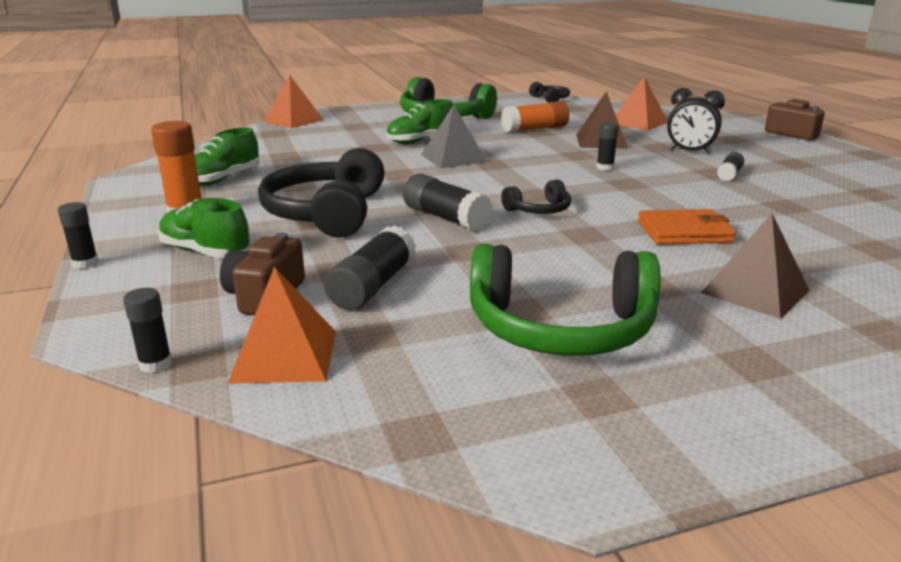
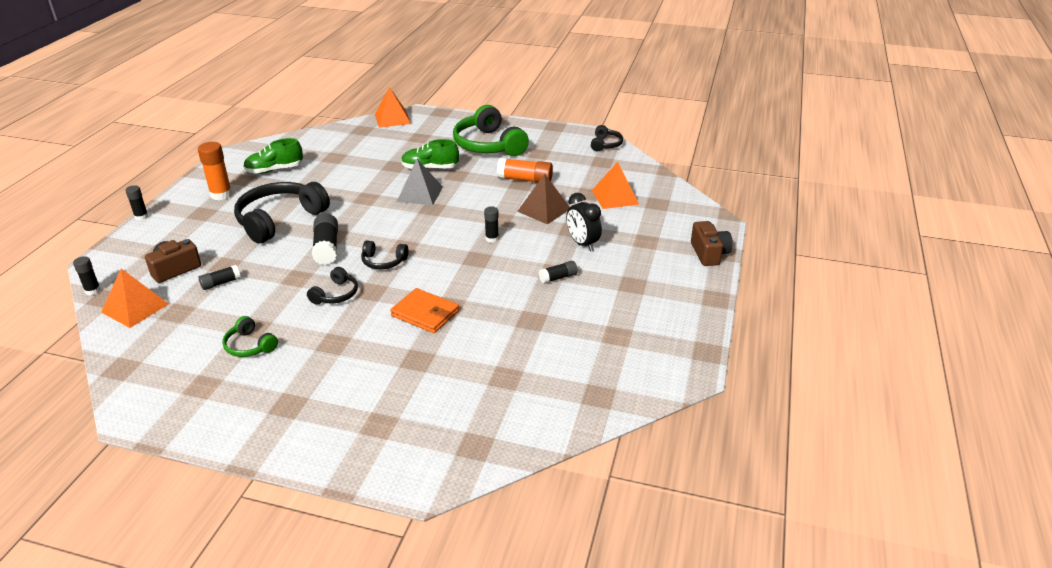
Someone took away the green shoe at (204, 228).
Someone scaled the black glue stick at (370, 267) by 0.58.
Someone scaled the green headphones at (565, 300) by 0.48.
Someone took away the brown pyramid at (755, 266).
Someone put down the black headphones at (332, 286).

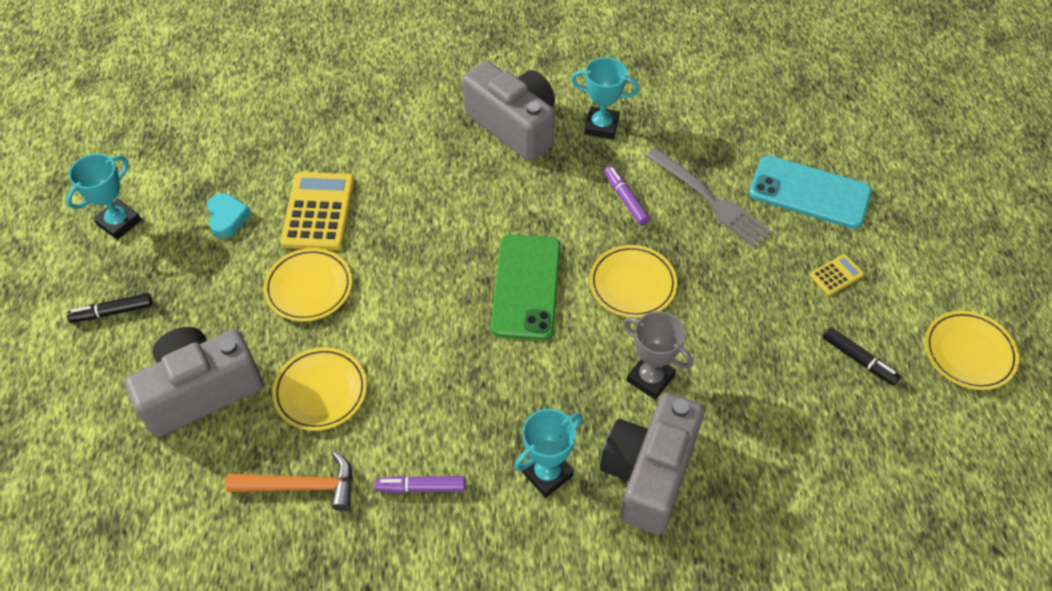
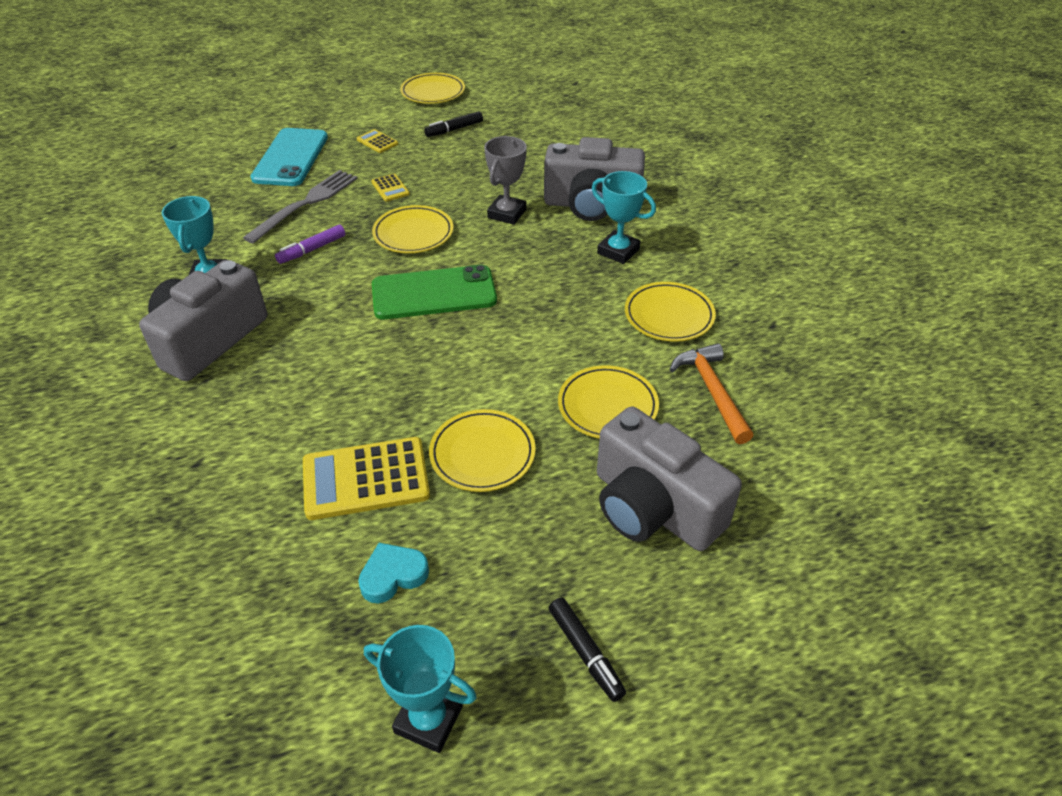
Someone swapped the purple marker at (420, 484) for the yellow plate at (670, 312).
Someone rotated the black marker at (862, 356) by 150 degrees counterclockwise.
Someone put down the yellow calculator at (390, 188).

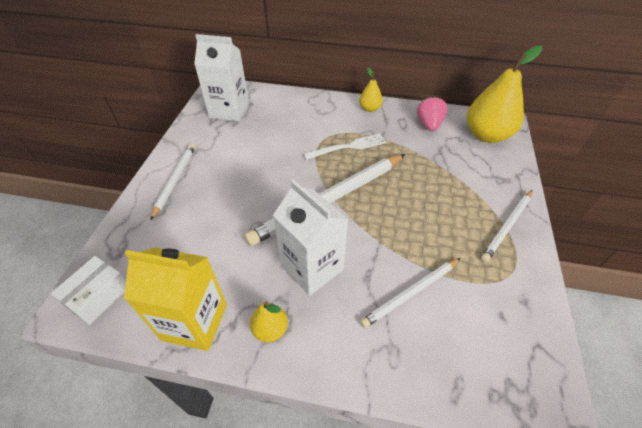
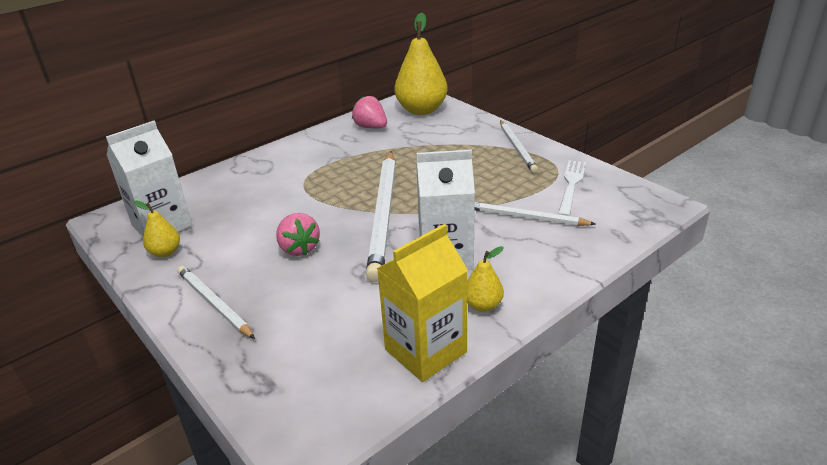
Someone took away the white box at (88, 290).
Someone carried the white fork from (345, 146) to (572, 188).
Someone carried the yellow pear from (371, 89) to (157, 229).
Someone rotated the white pencil at (410, 293) by 105 degrees clockwise.
Someone put down the pink strawberry at (298, 234).

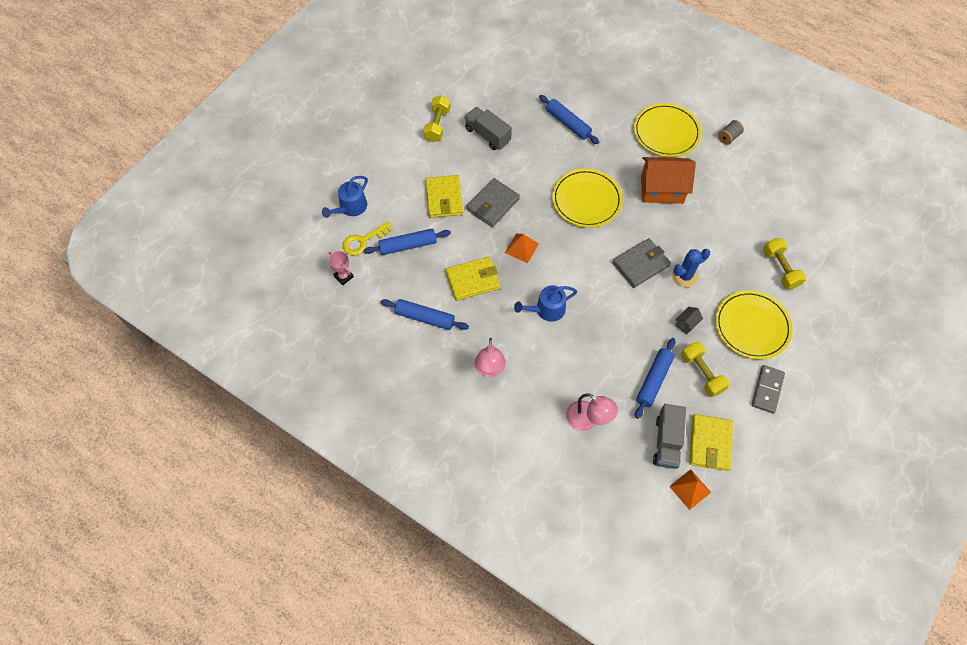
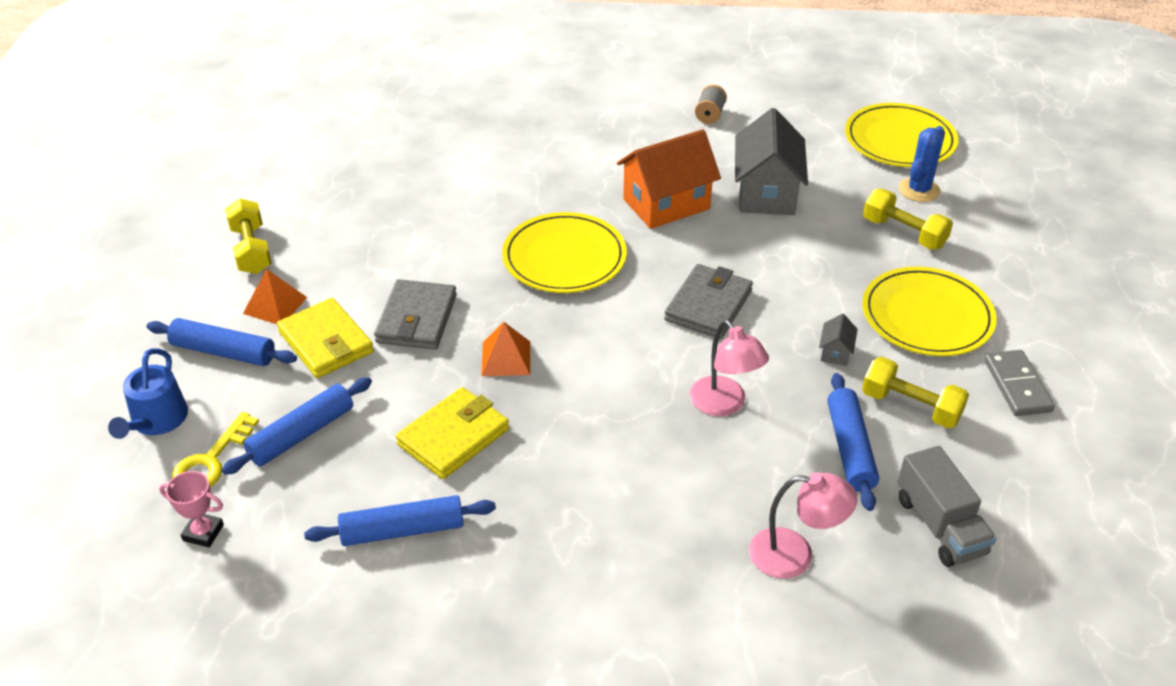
Someone took away the grey truck at (488, 128).
Someone carried the pink lamp from (490, 357) to (729, 368).
Someone took away the blue watering can at (545, 303).
Someone carried the blue rolling pin from (569, 119) to (222, 342).
Someone carried the yellow plate from (667, 130) to (901, 135).
Someone carried the orange pyramid from (690, 489) to (275, 296).
Someone carried the blue cactus from (691, 268) to (922, 164).
Someone took away the yellow wallet at (711, 442).
Someone put down the grey house at (771, 161).

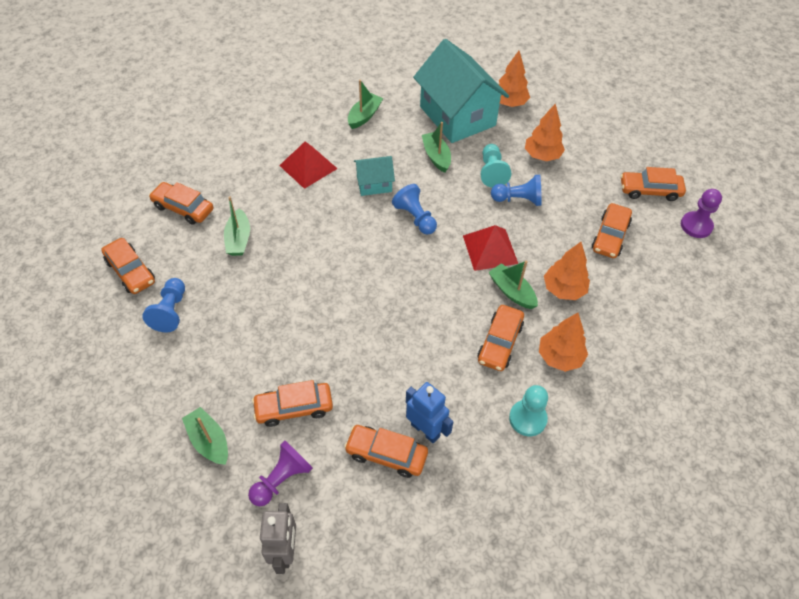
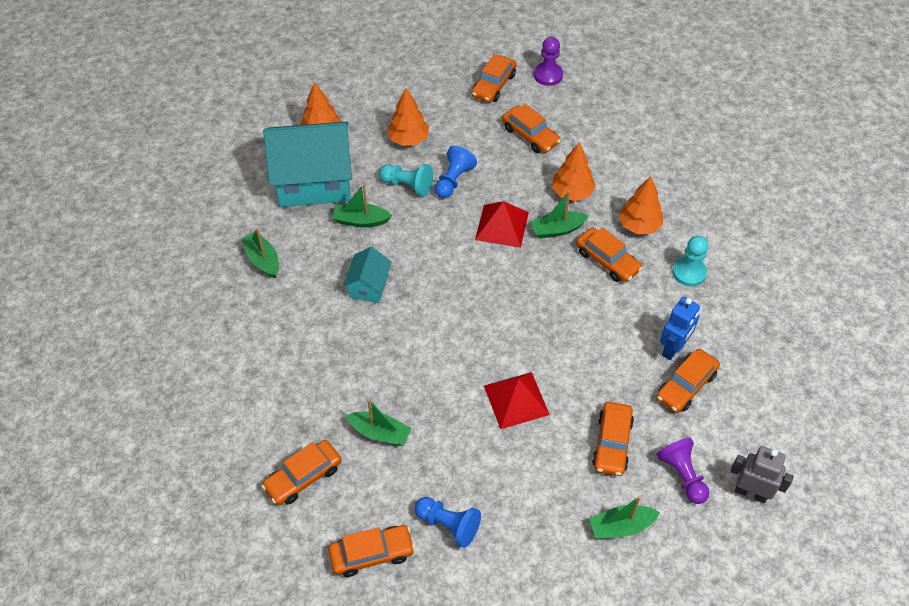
Someone carried the red pyramid from (308, 165) to (517, 400).
Someone took away the blue pawn at (414, 209).
Someone rotated the blue robot at (429, 412) by 150 degrees clockwise.

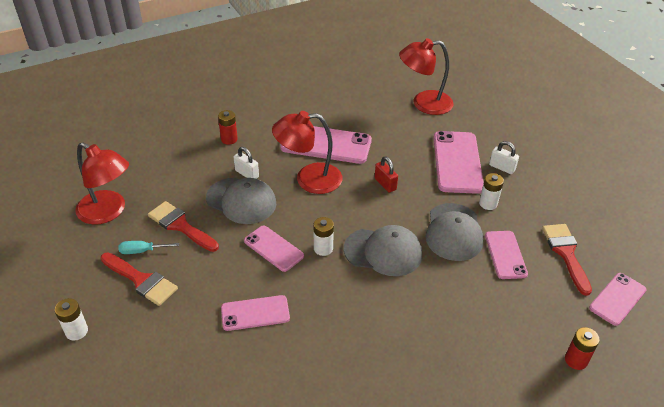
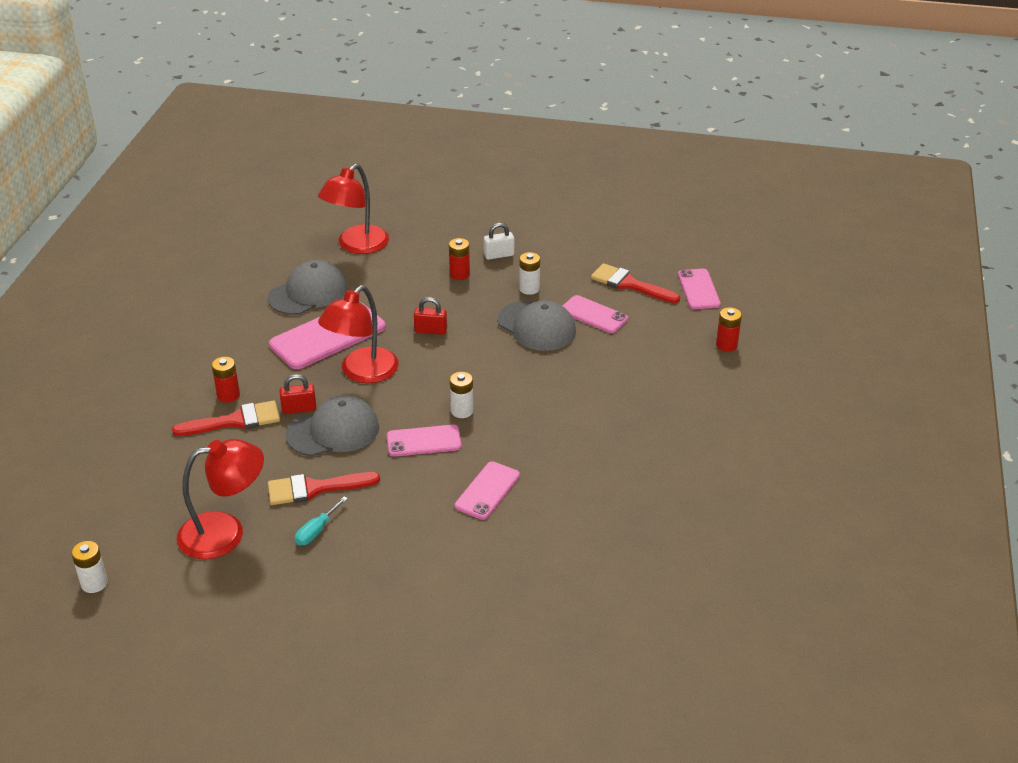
Someone carried the white battery from (71, 319) to (89, 567).
Someone carried the red brush from (139, 279) to (226, 418).
Someone repainted the white padlock at (246, 163), which became the red padlock at (297, 394).
Someone carried the grey cap from (383, 250) to (307, 287).
Someone swapped the pink phone at (458, 162) for the red battery at (459, 259).

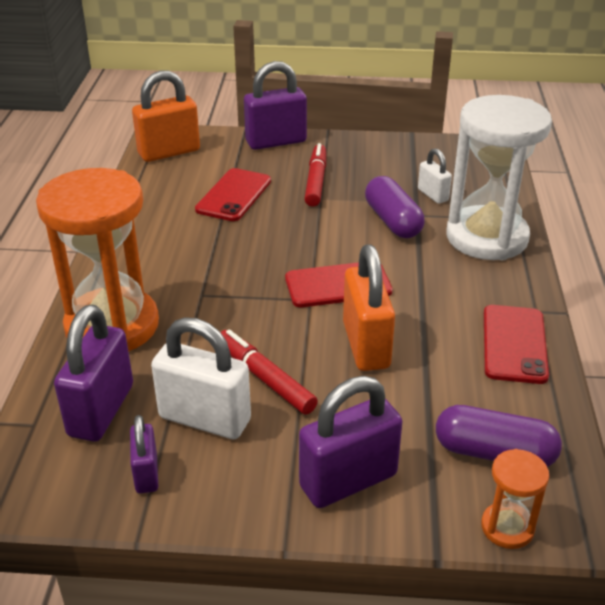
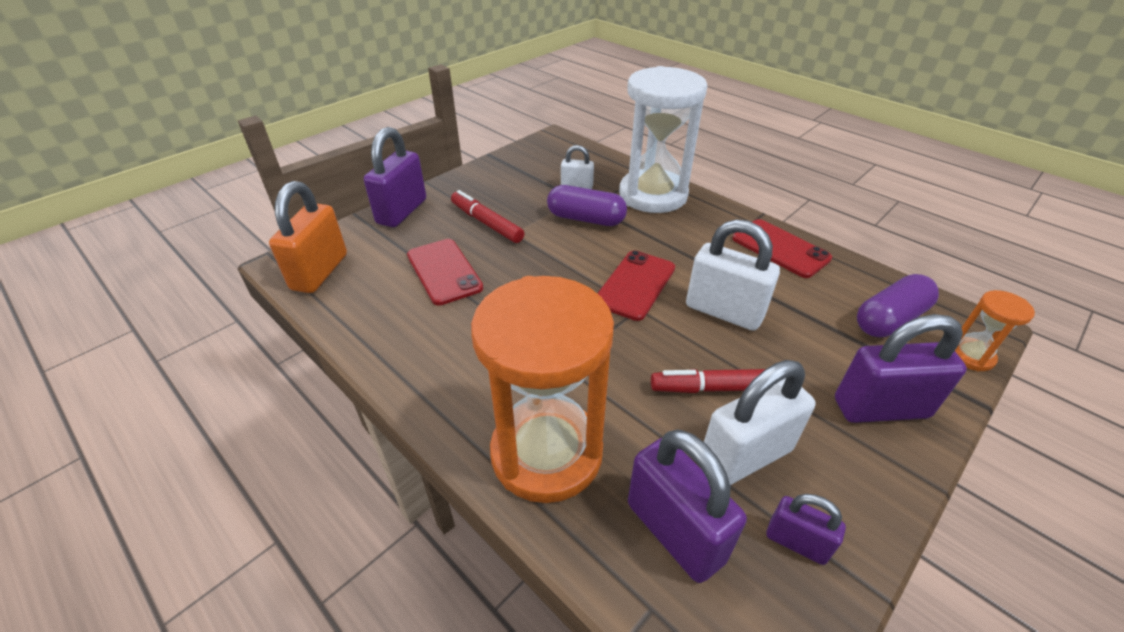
Someone rotated the purple padlock at (351, 442) by 75 degrees clockwise.
Someone repainted the orange padlock at (369, 307), which became the white padlock at (733, 275).

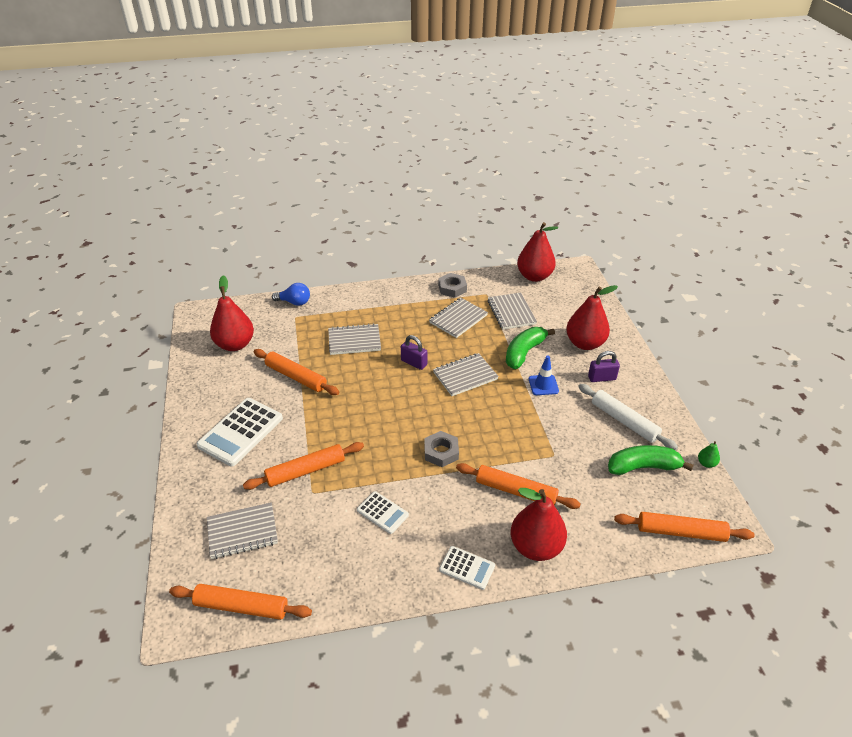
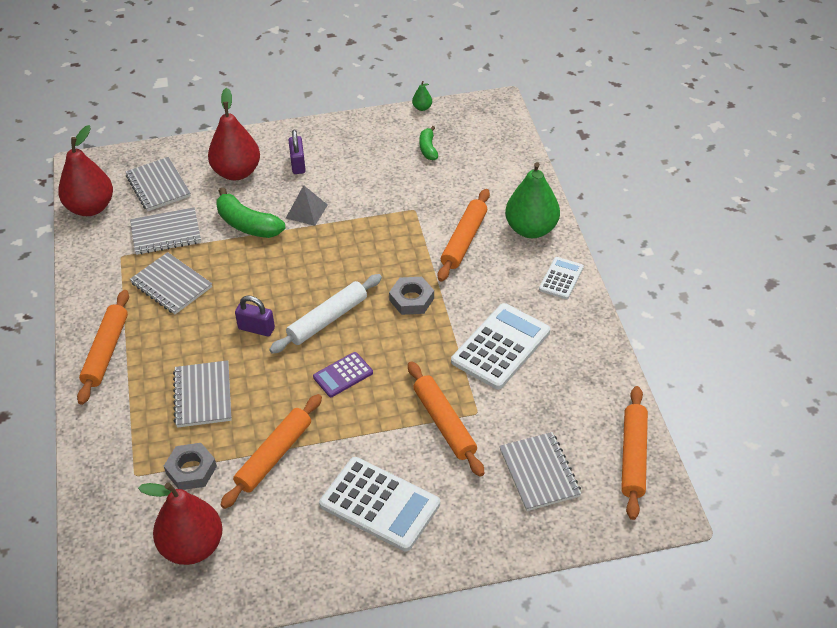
Someone took away the blue light bulb at (291, 294).
Someone scaled the white calculator at (383, 512) by 1.84.
Someone rotated the purple padlock at (414, 352) by 75 degrees clockwise.
Someone carried the grey notebook from (466, 374) to (158, 184).
Someone carried the grey nut from (452, 285) to (190, 466).
Someone repainted the red pear at (539, 524), which became the green pear at (532, 200).
Someone swapped the blue traffic cone at (544, 375) for the grey pyramid at (307, 205).
Someone carried the white rolling pin from (628, 417) to (325, 314).
Someone scaled the green banana at (651, 460) by 0.58.
Someone carried the orange rolling pin from (684, 527) to (103, 347).
Someone put down the purple calculator at (343, 374).

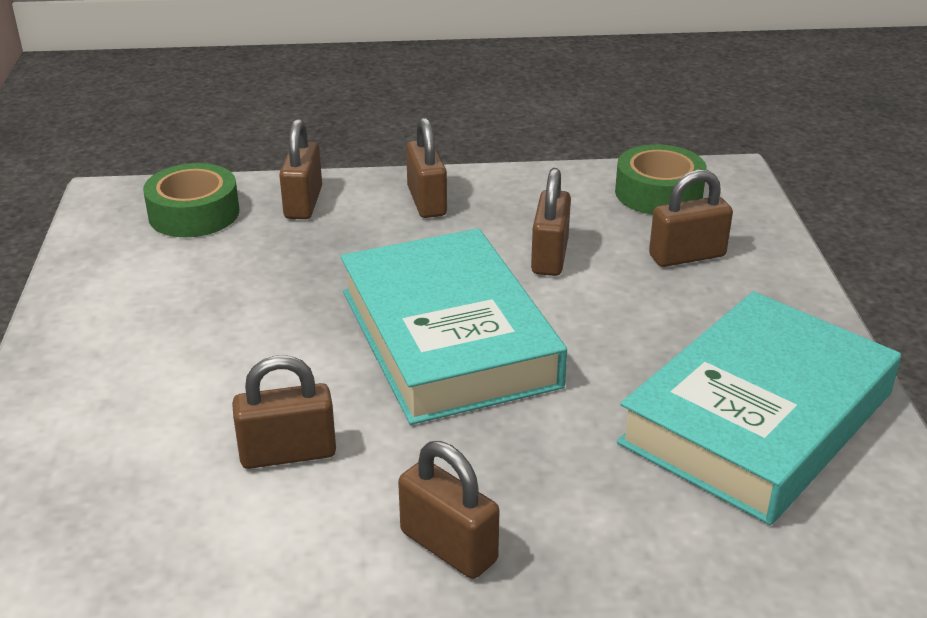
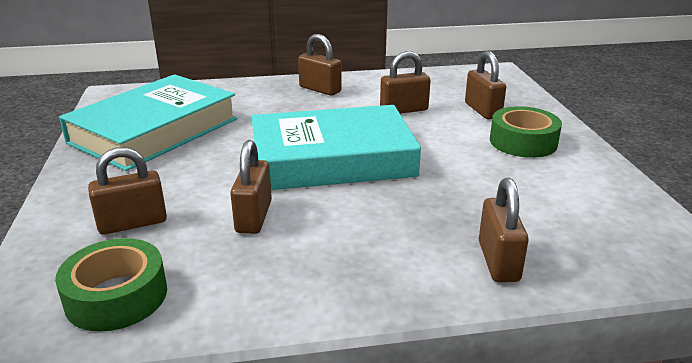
Someone carried the green tape from (191, 200) to (526, 132).
Someone rotated the turquoise book at (454, 326) by 75 degrees counterclockwise.
Someone carried the brown padlock from (426, 167) to (485, 85).

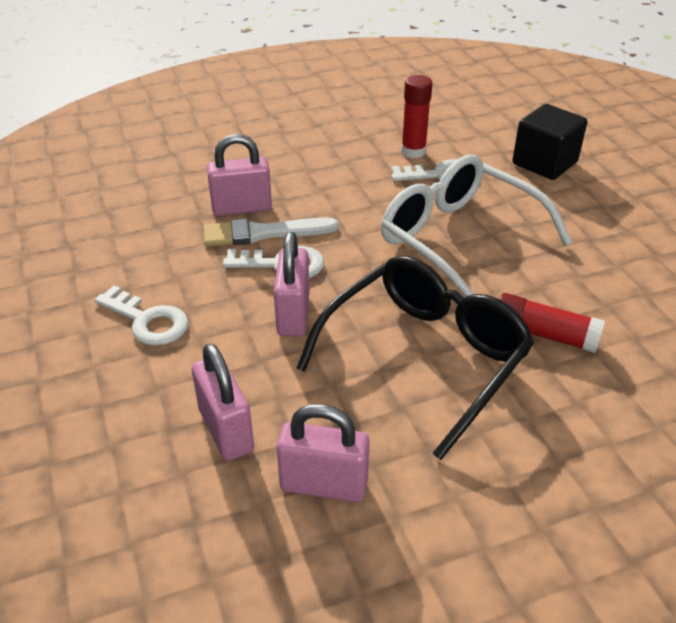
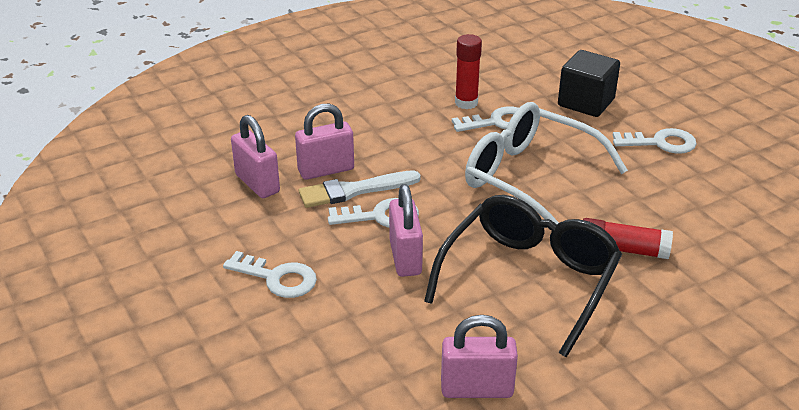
Someone carried the pink padlock from (223, 402) to (255, 156).
Someone put down the white key at (654, 141).

